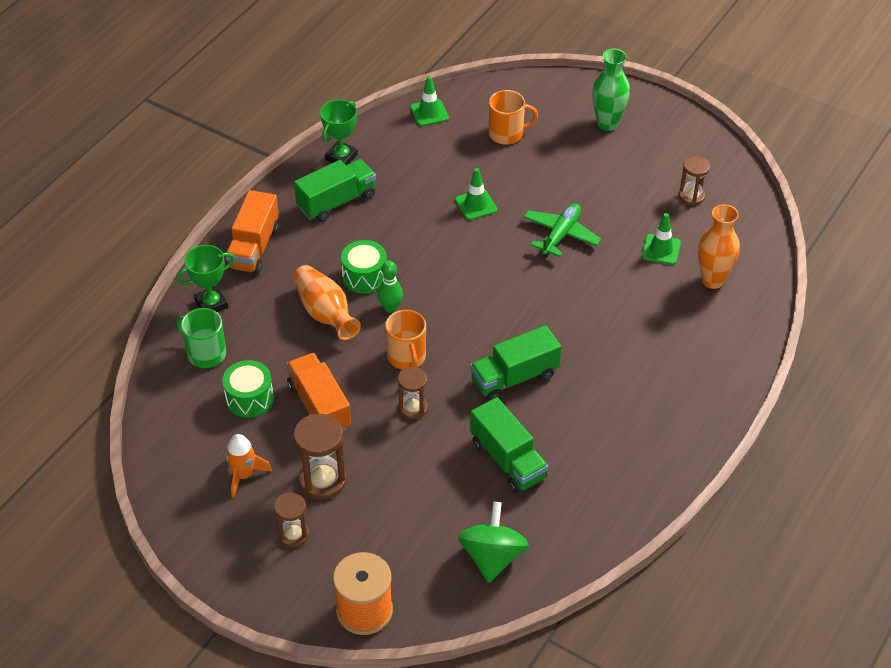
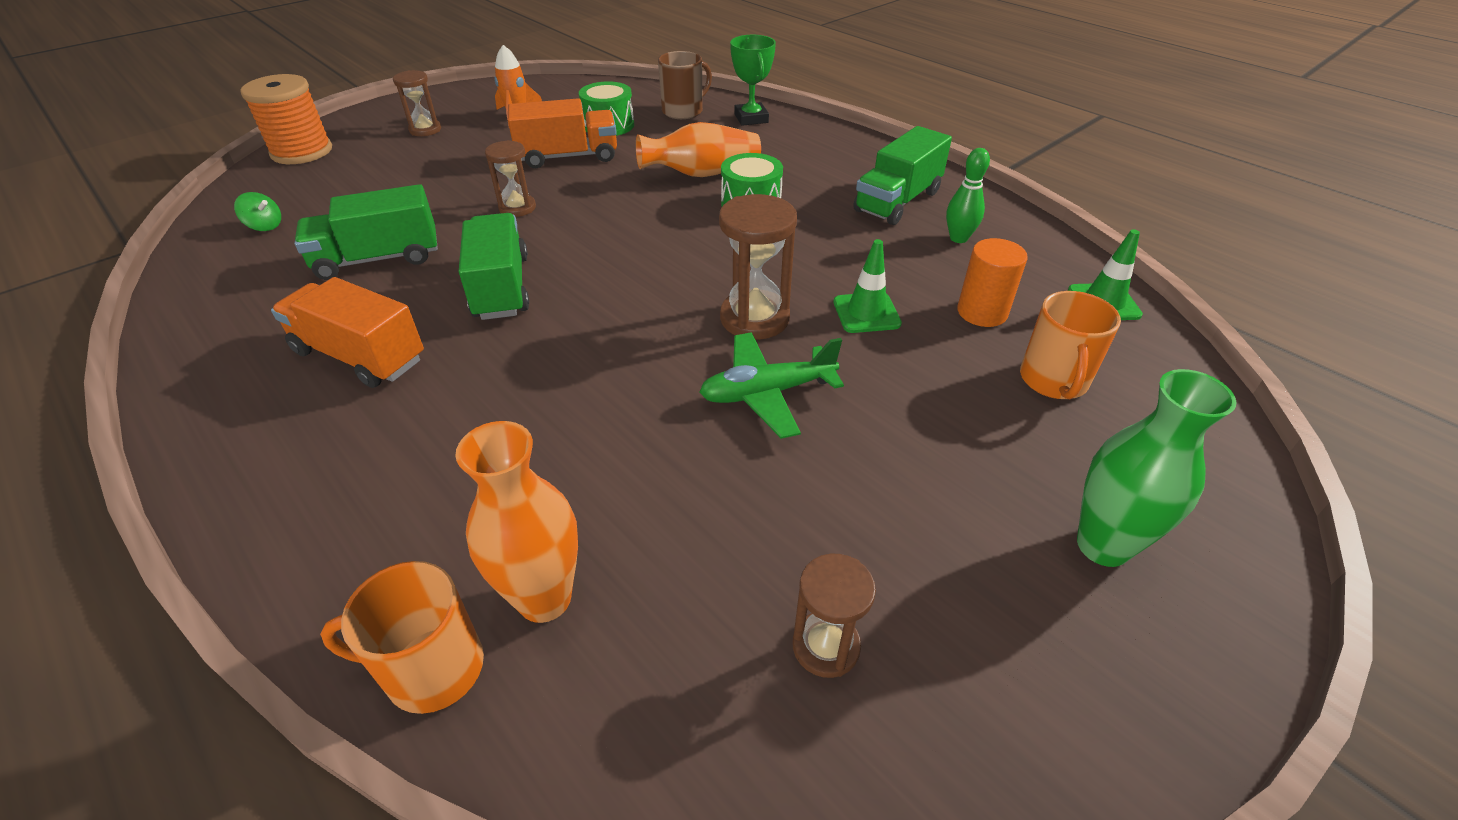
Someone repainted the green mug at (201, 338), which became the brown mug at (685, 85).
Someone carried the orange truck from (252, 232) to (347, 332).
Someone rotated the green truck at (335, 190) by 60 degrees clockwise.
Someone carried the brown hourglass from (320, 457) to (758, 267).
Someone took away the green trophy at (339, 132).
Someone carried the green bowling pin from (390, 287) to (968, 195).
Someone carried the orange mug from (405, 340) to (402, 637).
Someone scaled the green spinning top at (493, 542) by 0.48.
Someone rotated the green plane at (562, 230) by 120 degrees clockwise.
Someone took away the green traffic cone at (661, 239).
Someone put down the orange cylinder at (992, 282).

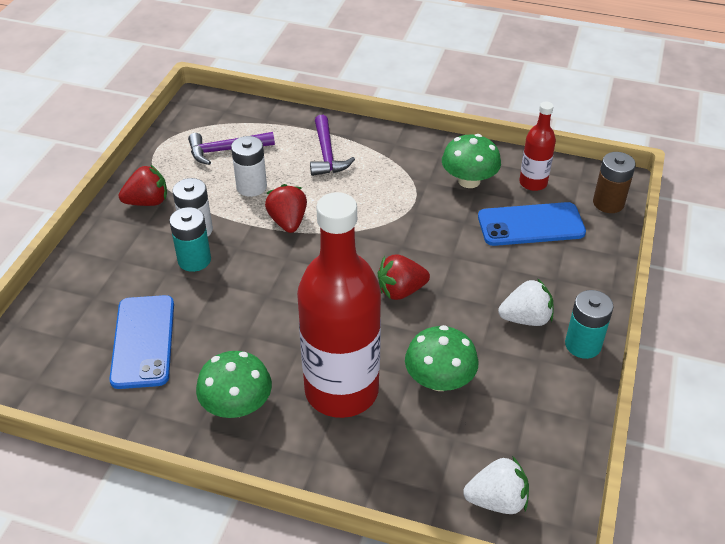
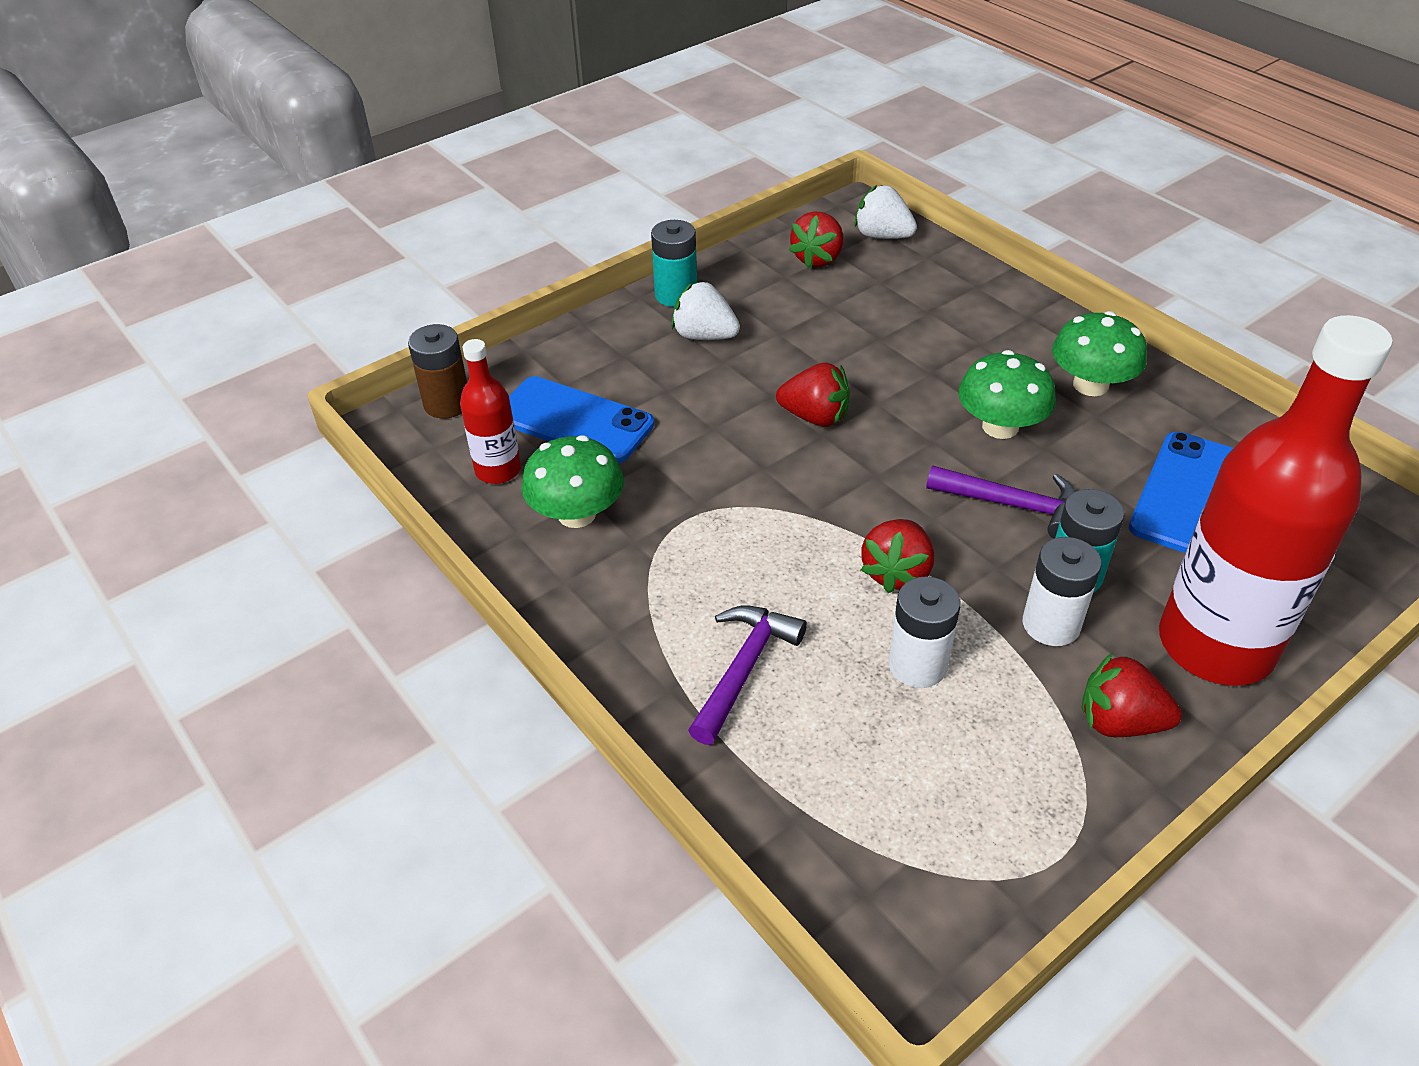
Someone carried the purple hammer from (231, 148) to (1001, 501).
Someone carried the red bottle from (339, 305) to (1276, 500).
Someone carried the green mushroom from (441, 358) to (1007, 394).
Someone put down the red strawberry at (816, 240).

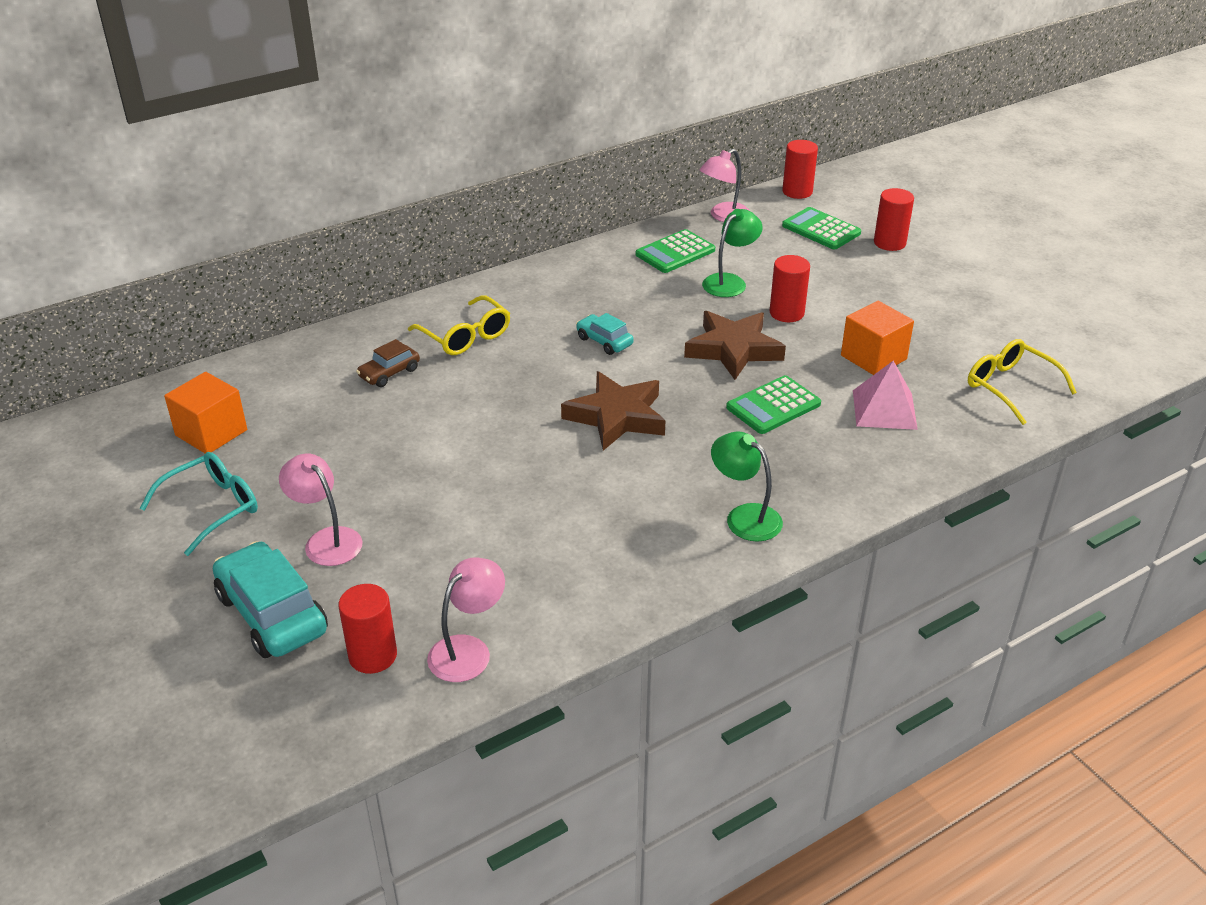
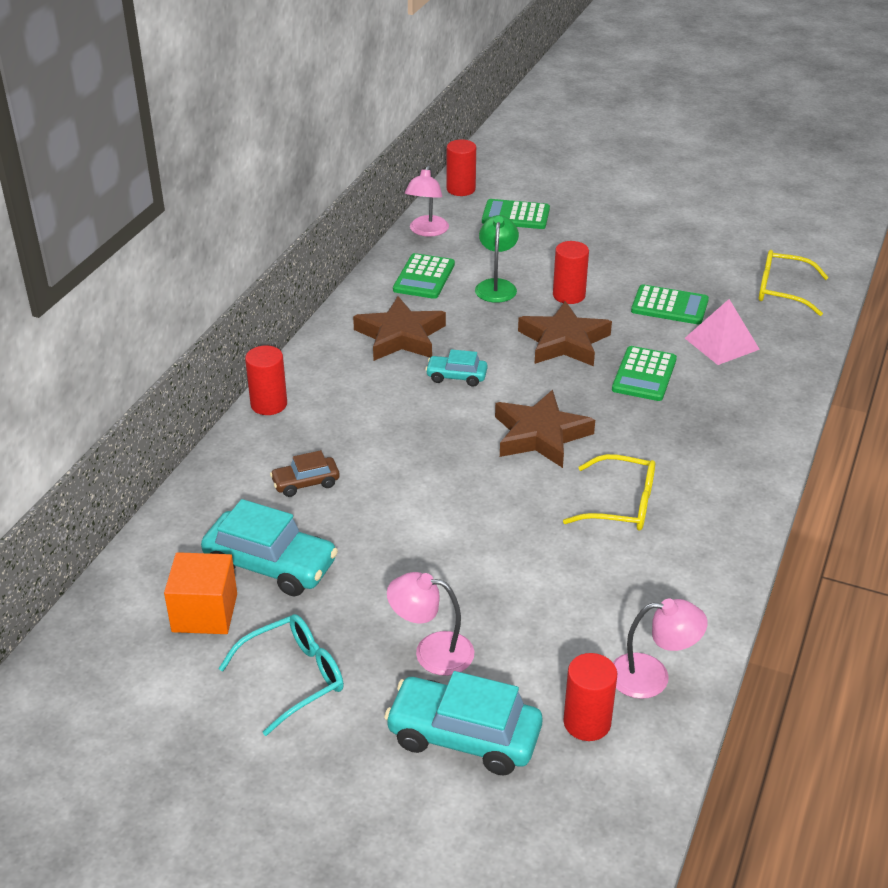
Someone rotated the turquoise glasses at (199, 504) by 45 degrees clockwise.
Someone rotated the brown car at (388, 363) by 60 degrees clockwise.
Someone carried the yellow glasses from (459, 325) to (609, 492).
Someone rotated the pink lamp at (466, 619) by 90 degrees clockwise.
Someone took away the green lamp at (747, 487).
Someone swapped the orange cube at (877, 338) for the green calculator at (670, 304).
Someone carried the red cylinder from (894, 219) to (266, 380).
Someone put down the turquoise car at (269, 547).
Someone put down the brown star at (399, 328).

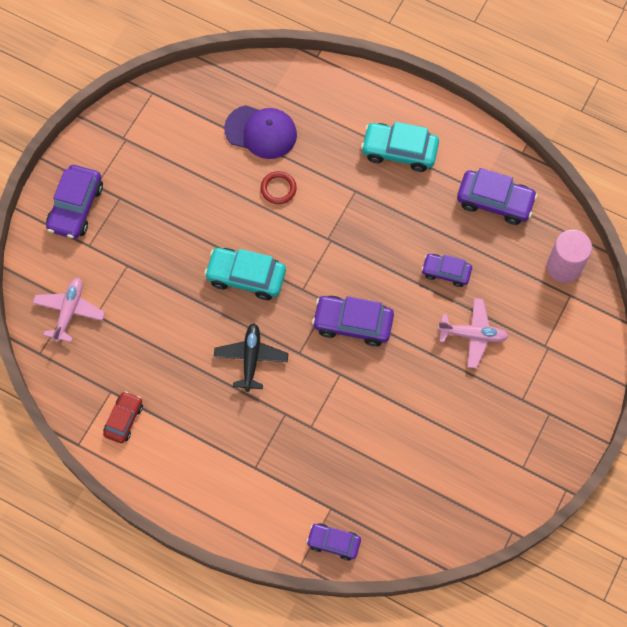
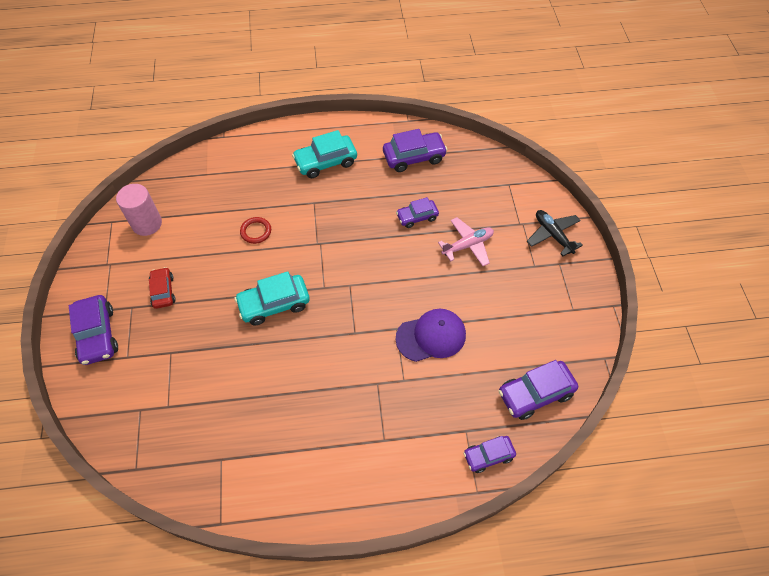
Someone took away the pink plane at (69, 310).
Someone carried the red car from (123, 417) to (162, 288).
Someone carried the black plane from (251, 357) to (555, 233).
Someone carried the purple cap from (260, 132) to (430, 335).
Someone carried the purple car from (353, 321) to (538, 390).
Someone carried the pink cylinder from (569, 256) to (139, 210).

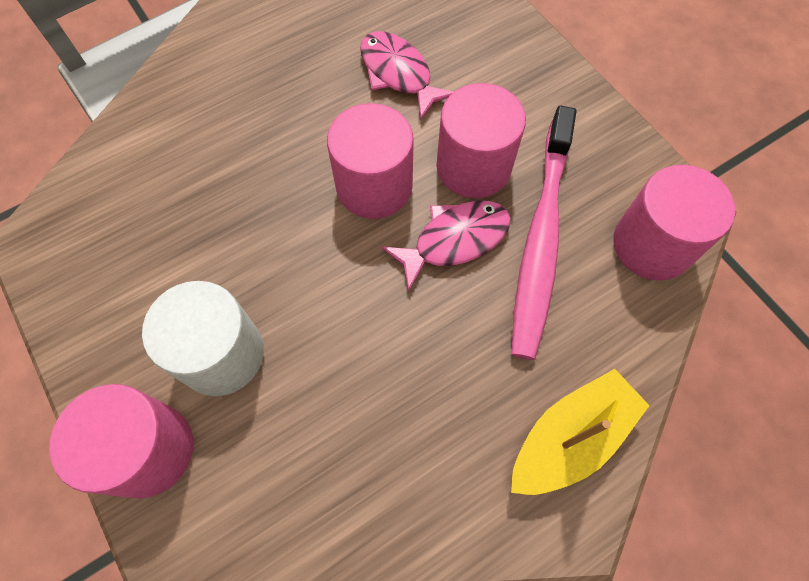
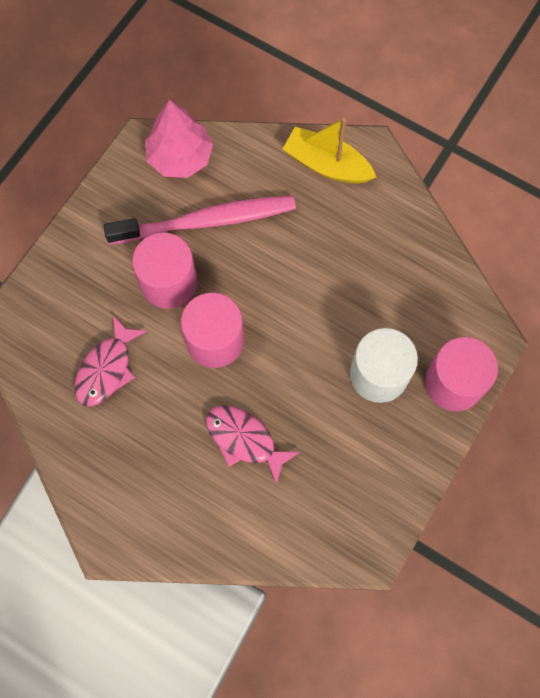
Someone carried the pink fish from (446, 246) to (253, 445).
Someone swapped the pink cylinder at (674, 222) for the pink tree at (179, 139).

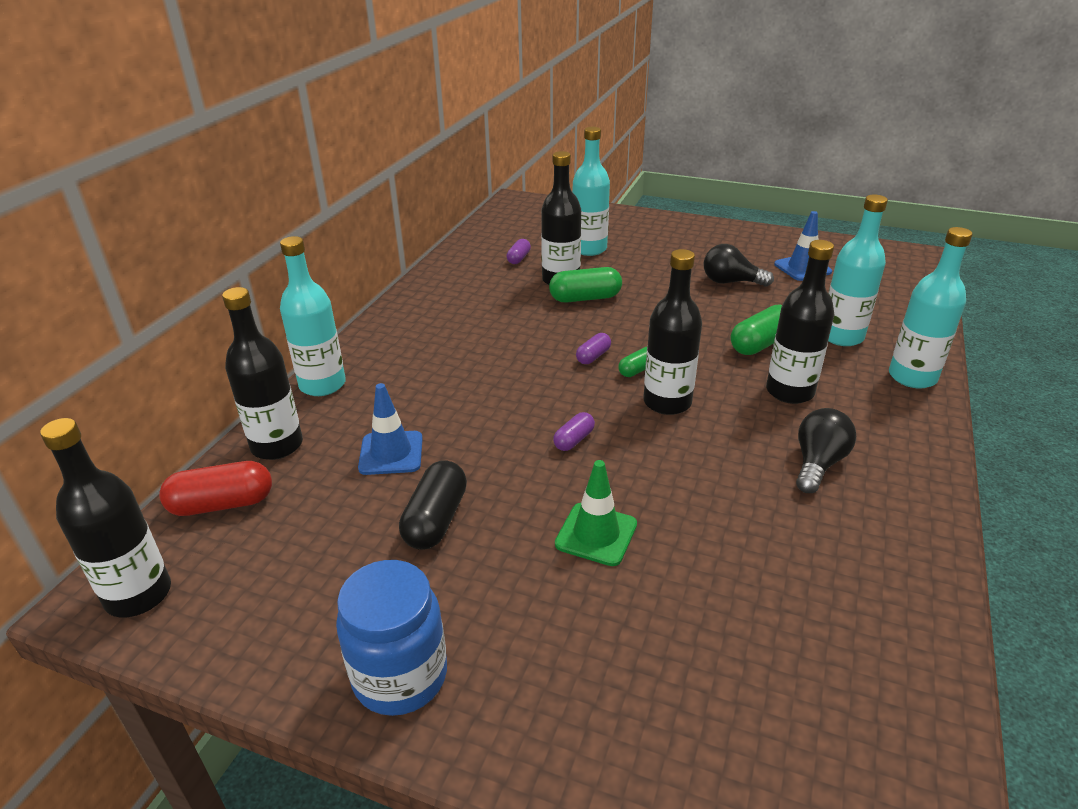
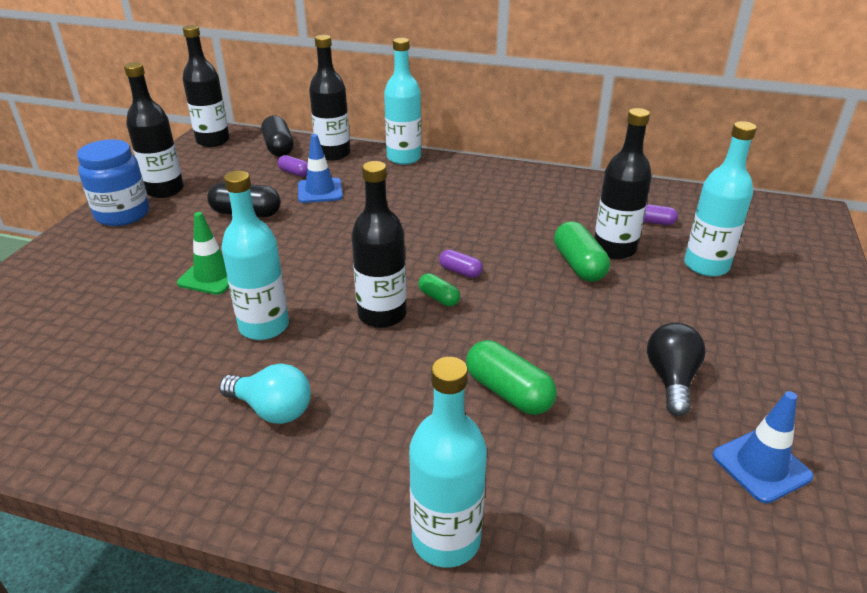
Someone repainted the red capsule at (215, 488), which became the black capsule at (277, 136).
Someone carried the purple capsule from (574, 431) to (293, 166).
Someone carried the black bottle from (800, 322) to (154, 130).
Someone repainted the black light bulb at (826, 450), which became the turquoise light bulb at (265, 393).
Someone carried the turquoise bottle from (858, 270) to (255, 255).

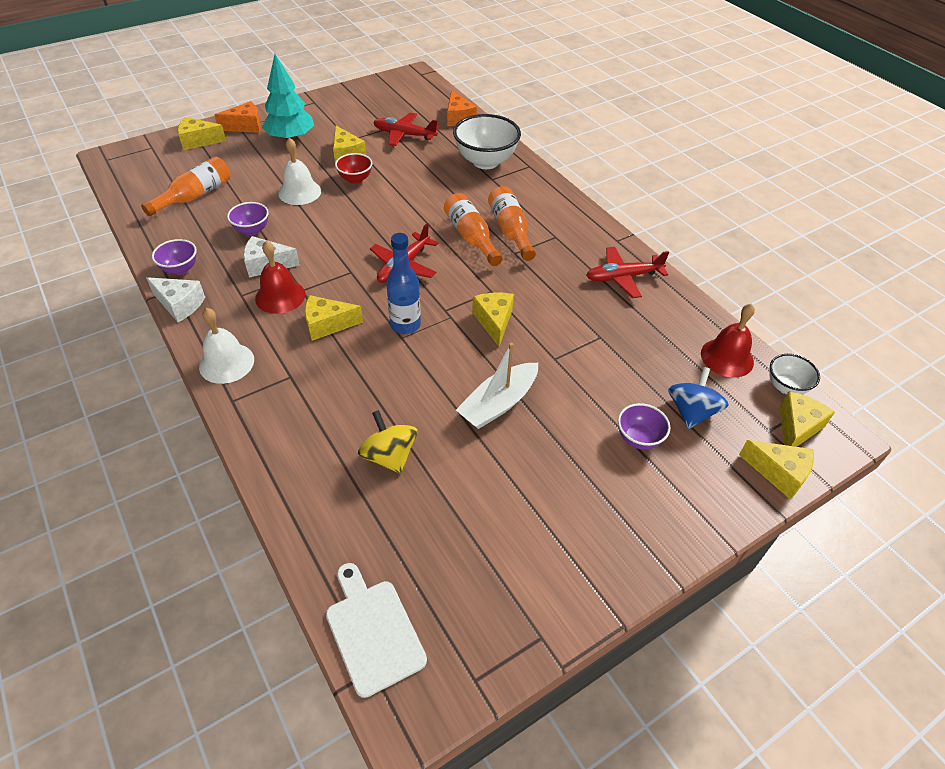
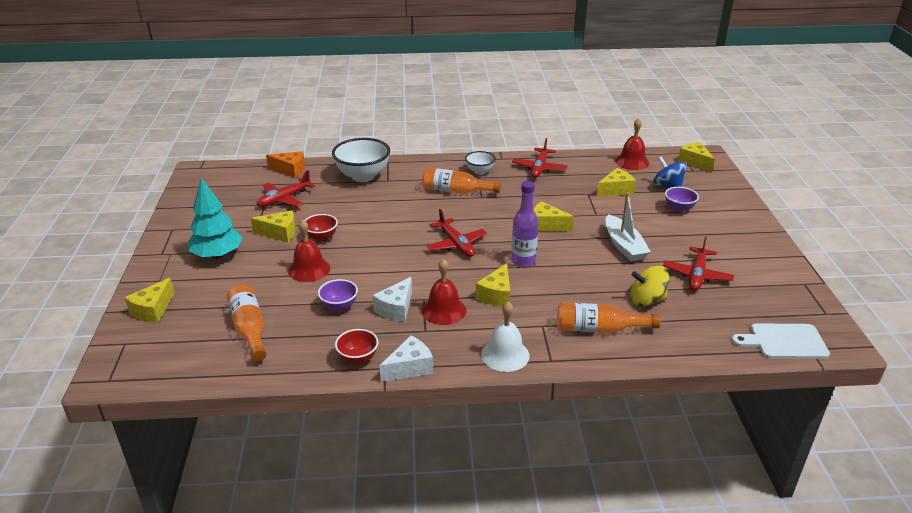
Someone repainted the purple bowl at (174, 257), which became the red bowl at (356, 347).
Someone took away the orange cheese at (238, 117).
Someone repainted the white bell at (299, 171), which became the red bell at (309, 250).
Someone repainted the blue bottle at (403, 283), which became the purple bottle at (525, 224).
Someone carried the orange bottle from (473, 229) to (609, 317).
Someone carried the yellow cheese from (776, 469) to (616, 182).
Someone carried the white bowl from (794, 374) to (480, 163).
Someone put down the red plane at (698, 263).

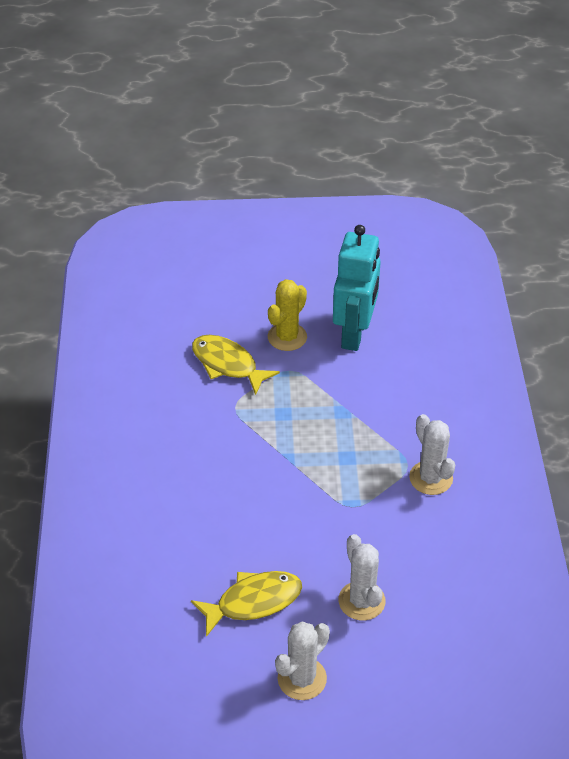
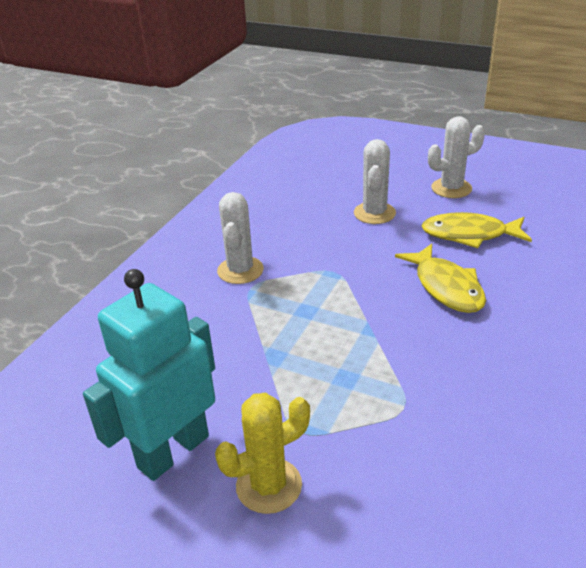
Someone carried the yellow fish from (236, 365) to (440, 278).

